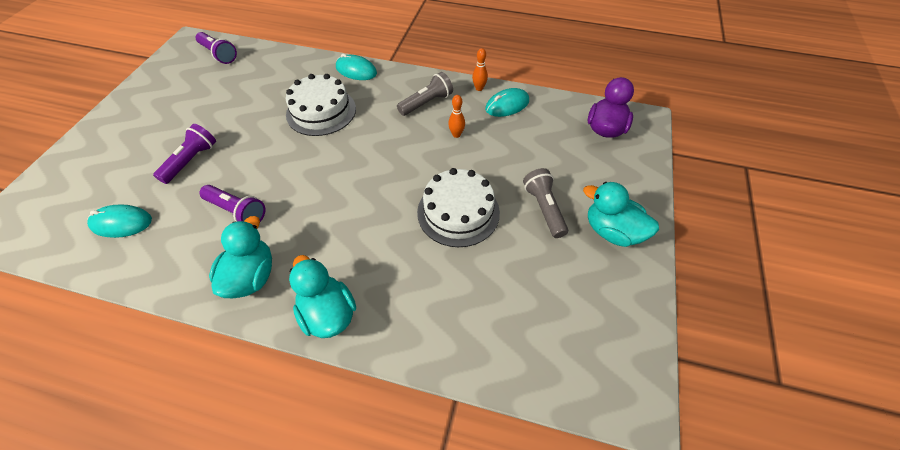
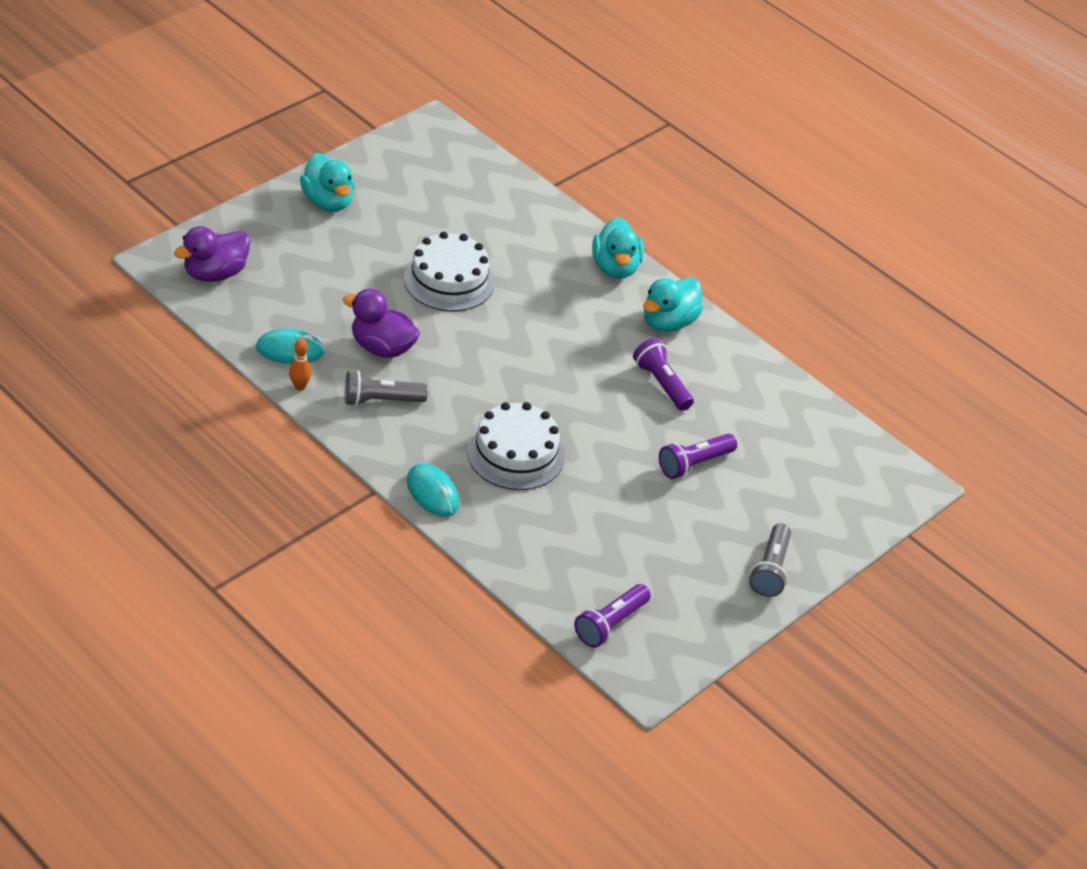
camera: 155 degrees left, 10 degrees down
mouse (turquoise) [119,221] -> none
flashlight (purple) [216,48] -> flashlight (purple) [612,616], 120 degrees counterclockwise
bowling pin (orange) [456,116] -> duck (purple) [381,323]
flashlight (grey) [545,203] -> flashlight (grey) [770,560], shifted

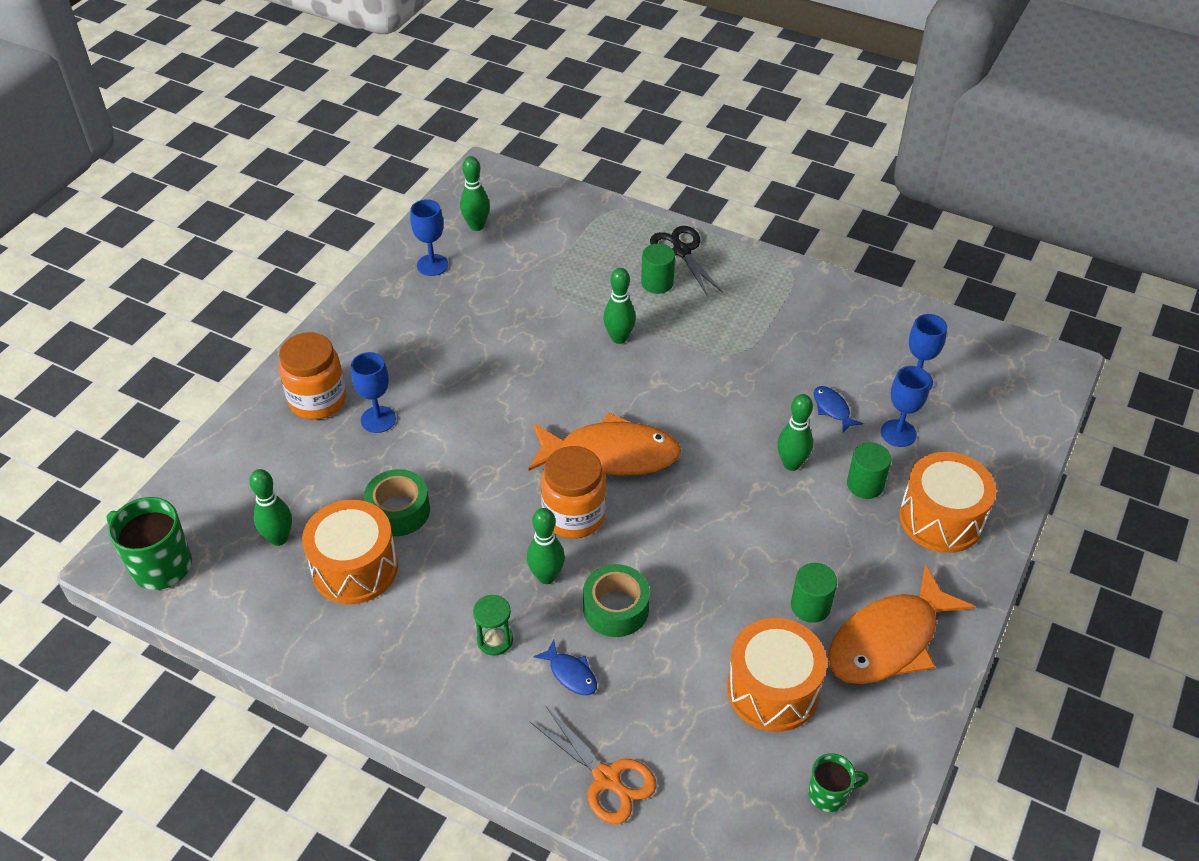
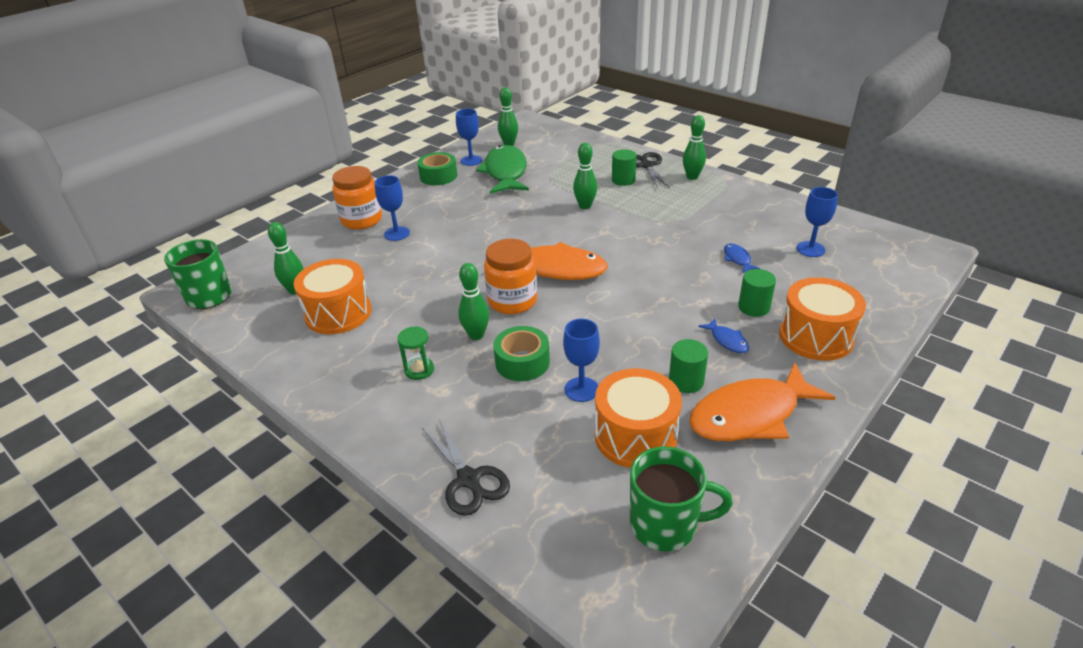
camera: 15 degrees right, 10 degrees down
tape (green) [397,502] -> tape (green) [437,168], shifted
scissors (orange) [593,765] -> scissors (black) [466,467]
fish (blue) [565,667] -> fish (blue) [723,336], shifted
bowling pin (green) [795,432] -> bowling pin (green) [694,147], shifted
mug (green) [838,782] -> mug (green) [681,499], x1.75
goblet (blue) [905,406] -> goblet (blue) [581,360], shifted
none -> fish (green) [502,169]

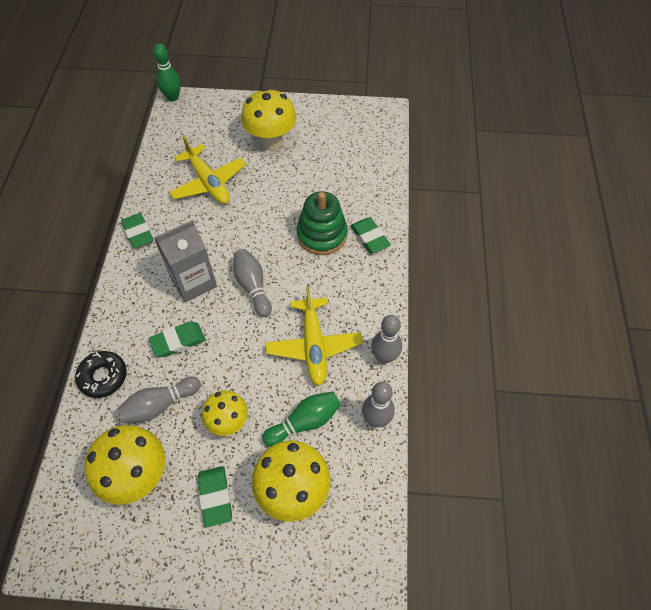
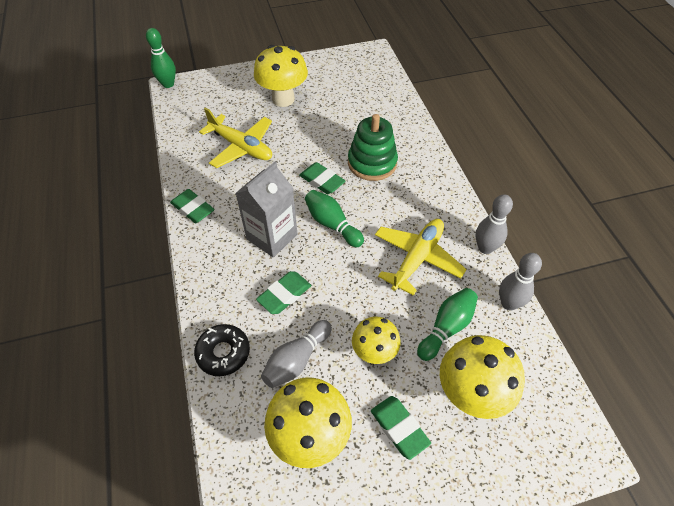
camera: 20 degrees left, 5 degrees down
bowling pin (grey) [253,283] -> bowling pin (green) [334,218]
plane (yellow) [314,336] -> plane (yellow) [421,257], 120 degrees counterclockwise
eraser (green) [370,235] -> eraser (green) [322,178], shifted

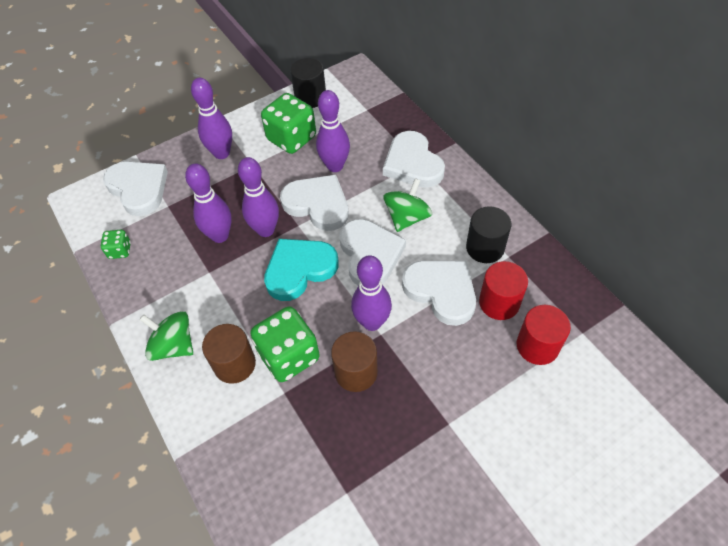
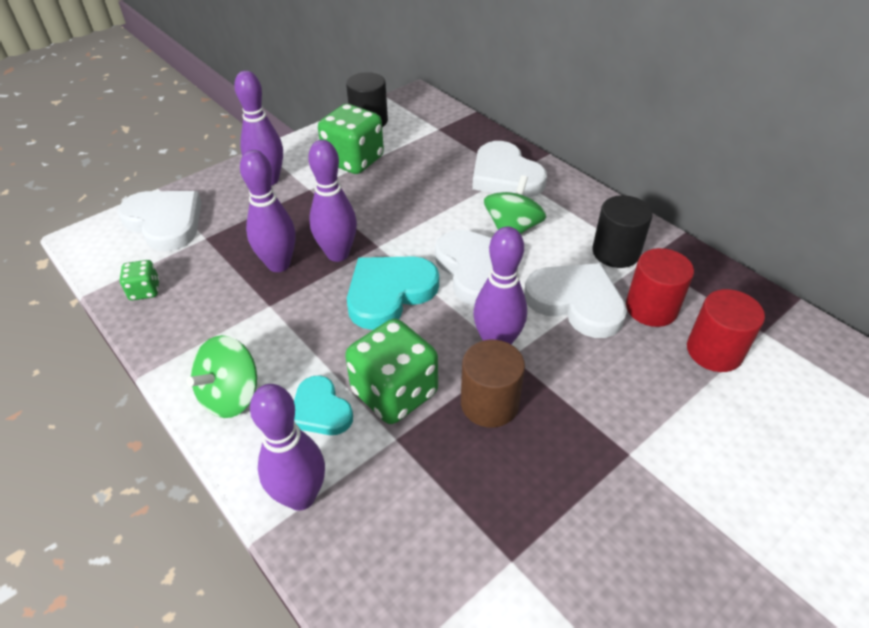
camera: 10 degrees left, 10 degrees down
spinning top (green) [166,336] -> spinning top (green) [222,376], 75 degrees counterclockwise
cylinder (brown) [229,354] -> heart (turquoise) [323,405]
heart (white) [314,203] -> none
bowling pin (purple) [333,131] -> bowling pin (purple) [287,447], shifted

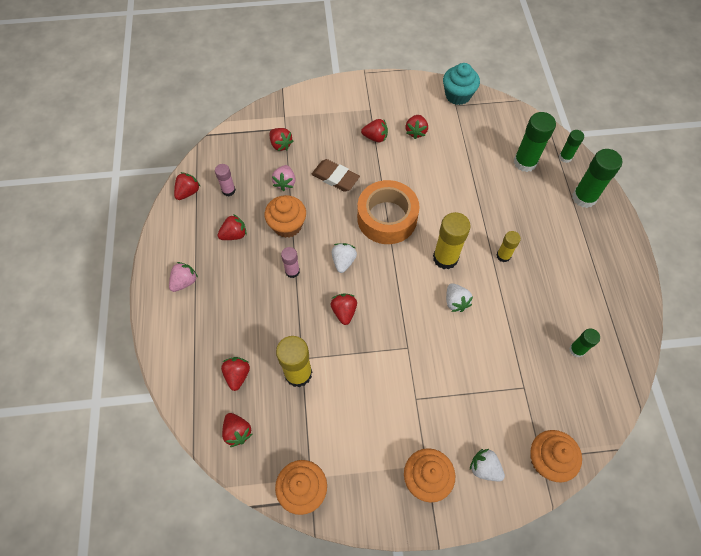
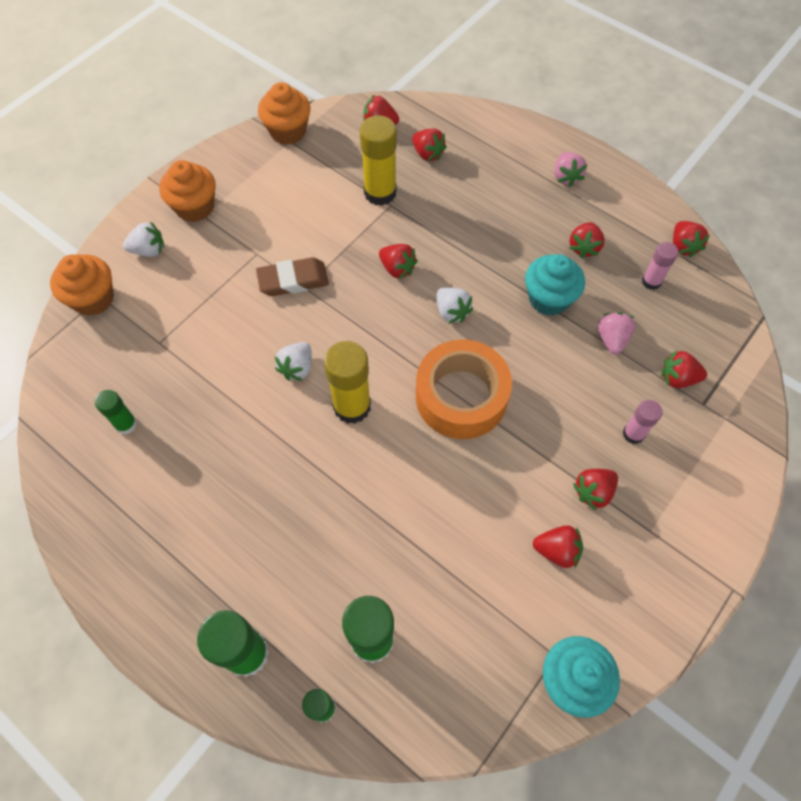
camera: 135 degrees right, 0 degrees up
cupcake (orange) [285,216] -> cupcake (turquoise) [555,285]
strawberry (pink) [284,178] -> strawberry (pink) [617,333], 45 degrees clockwise
glue stick (pink) [290,262] -> glue stick (pink) [643,422], shifted
eraser (brown) [336,175] -> eraser (brown) [292,276], shifted
strawberry (red) [416,127] -> strawberry (red) [558,546], 135 degrees clockwise
strawberry (white) [459,297] -> strawberry (white) [293,361], 90 degrees counterclockwise
glue stick (yellow) [509,246] -> none

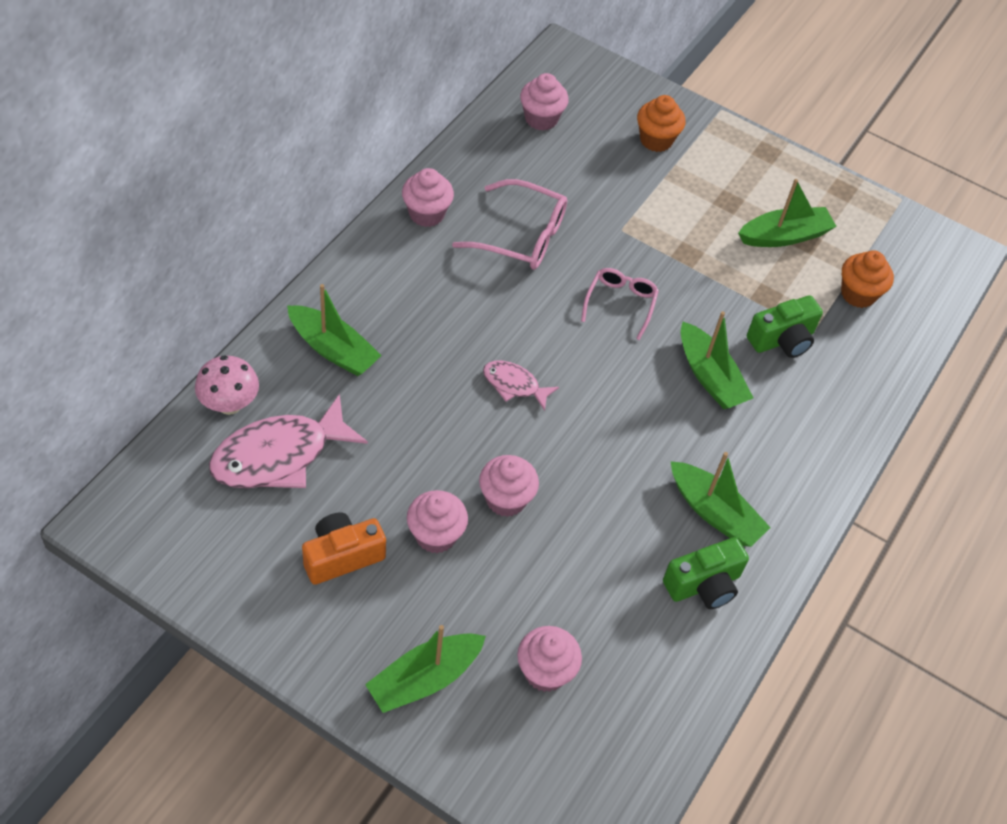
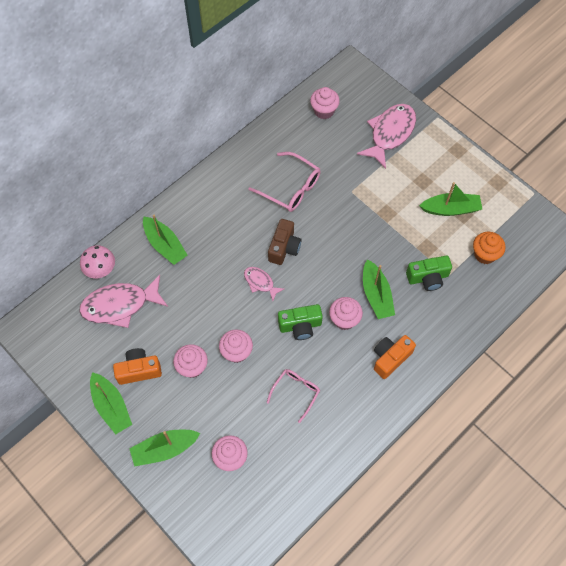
camera: 20 degrees right, 10 degrees up
cupcake (pink) [428,197] -> cupcake (pink) [346,313], shifted
glasses (pink) [620,304] -> glasses (pink) [293,396], shifted
cupcake (orange) [661,123] -> fish (pink) [386,136]
camera (green) [706,573] -> camera (green) [300,322], shifted
boat (green) [720,499] -> boat (green) [111,403], shifted
none -> camera (brown) [285,242]
none -> camera (orange) [395,357]

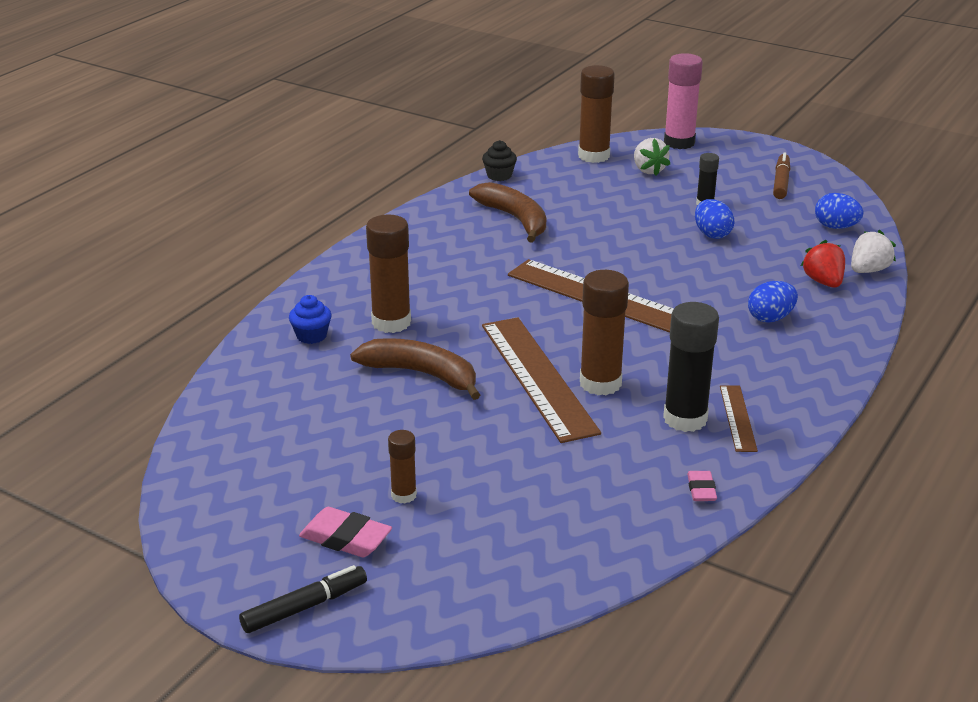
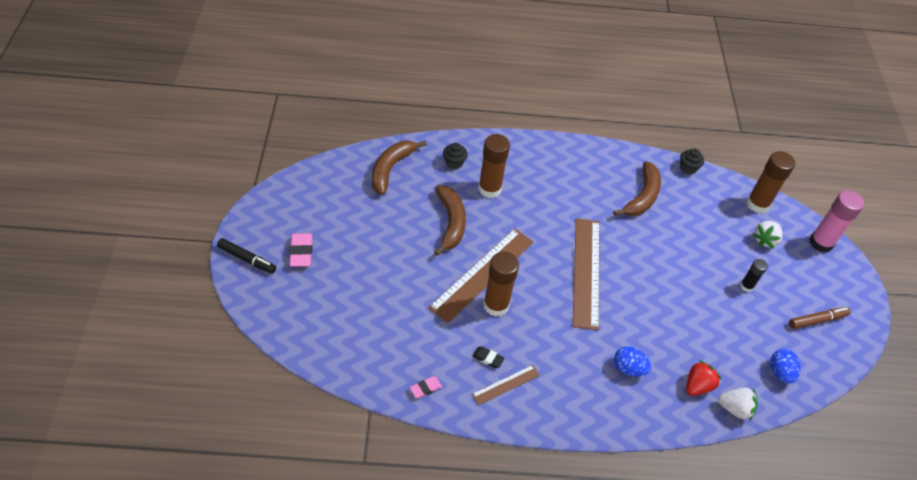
camera: 55 degrees right, 20 degrees up
cupcake (blue) [310,319] -> cupcake (black) [455,156]
glue stick (brown) [402,466] -> none
glue stick (black) [691,367] -> eraser (black) [488,357]
egg (blue) [714,219] -> none
none -> banana (brown) [399,167]

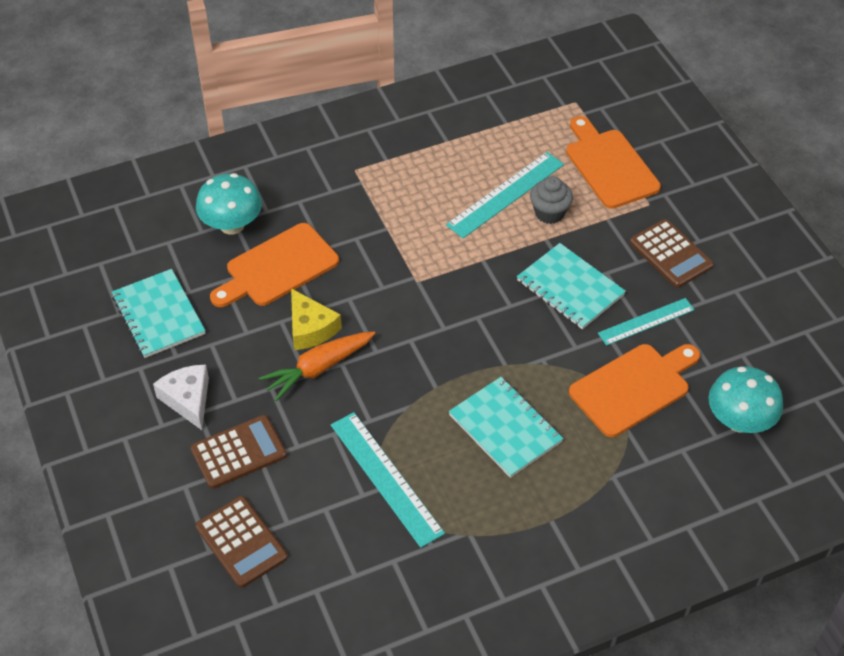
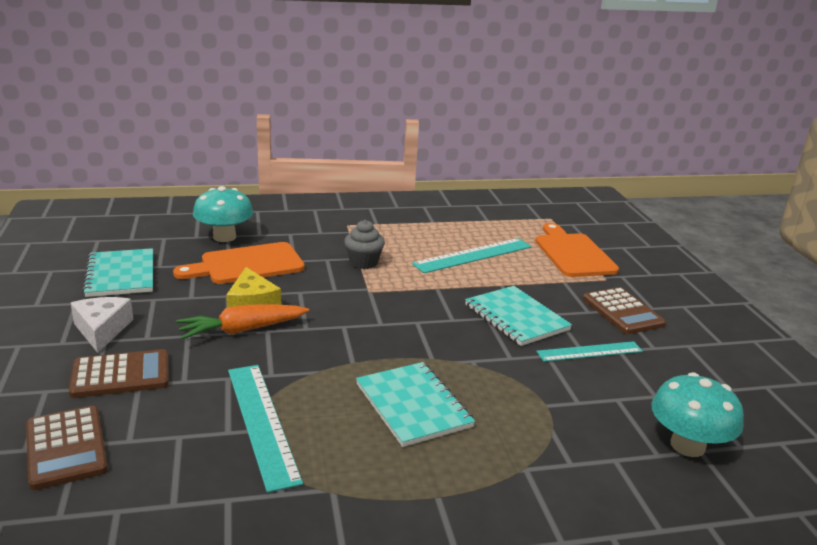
camera: 10 degrees right, 25 degrees down
cupcake (grey) [551,200] -> cupcake (grey) [364,244], shifted
cutting board (orange) [634,390] -> none

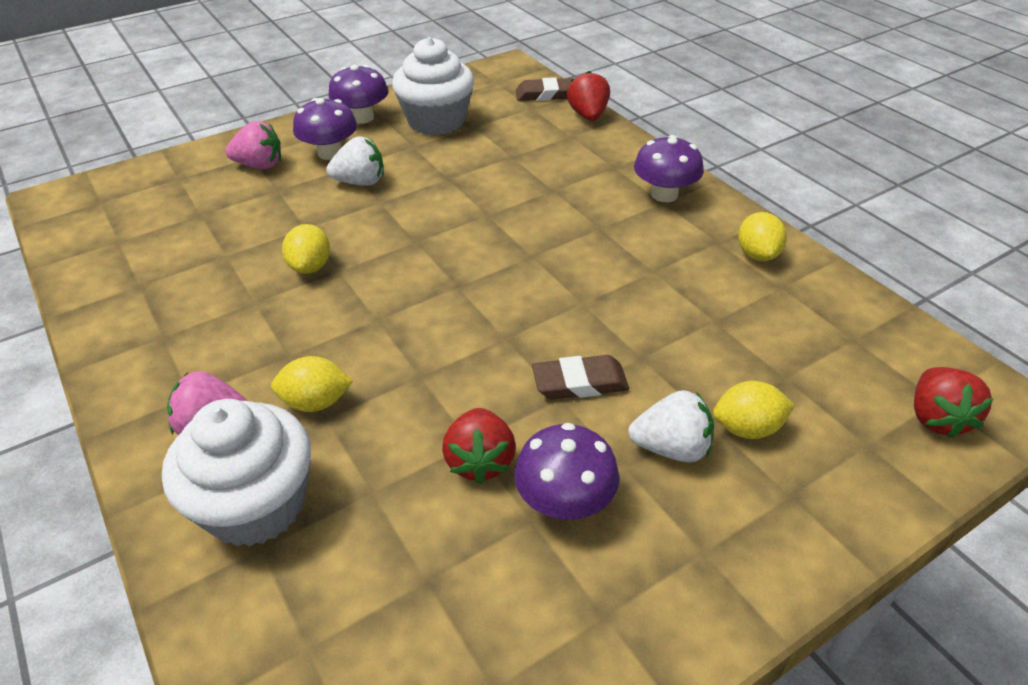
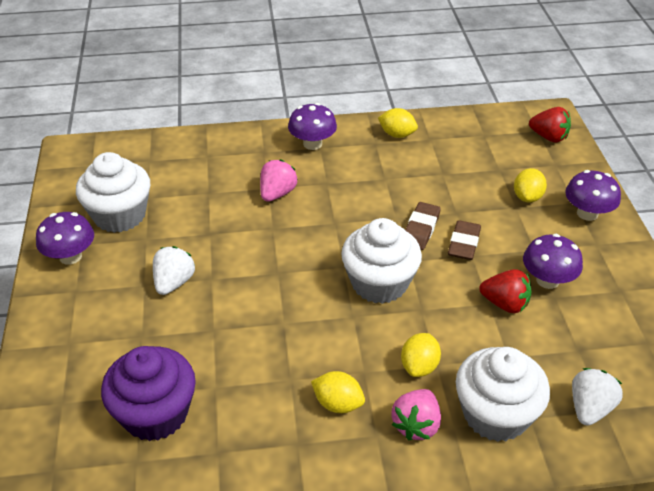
camera: 65 degrees left, 0 degrees up
strawberry (pink) [253,145] -> strawberry (pink) [279,180], shifted
lemon (yellow) [306,249] -> lemon (yellow) [338,392], shifted
mushroom (purple) [325,129] -> mushroom (purple) [593,195], shifted
eraser (brown) [545,89] -> eraser (brown) [423,226], shifted
strawberry (red) [588,96] -> none
strawberry (white) [671,426] -> strawberry (white) [597,396], shifted
none -> cupcake (purple) [148,393]
none -> cupcake (white) [381,261]

